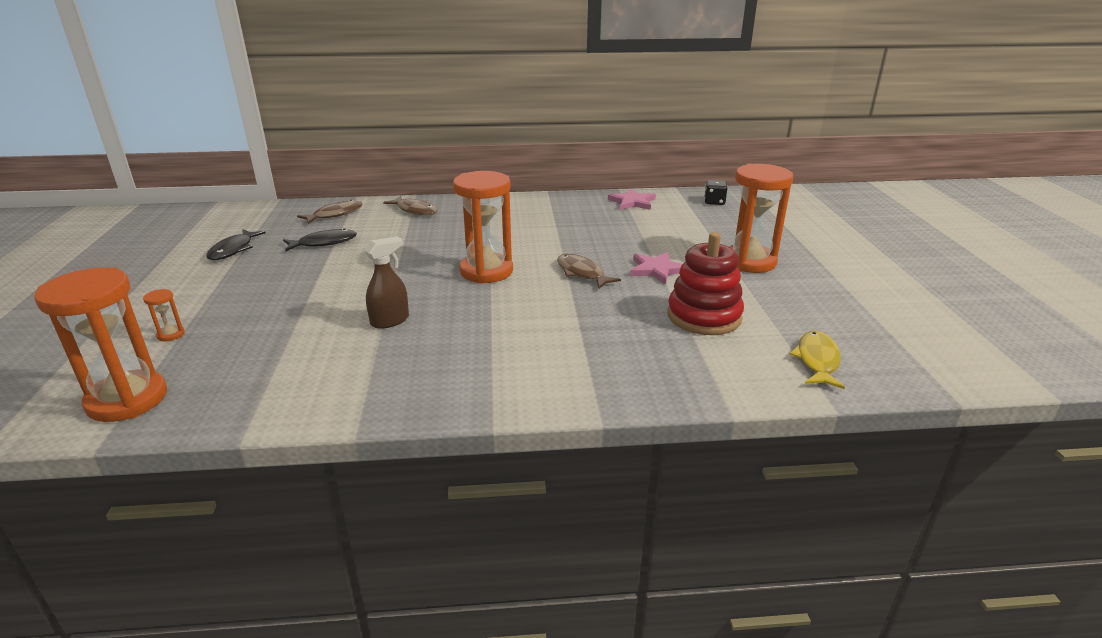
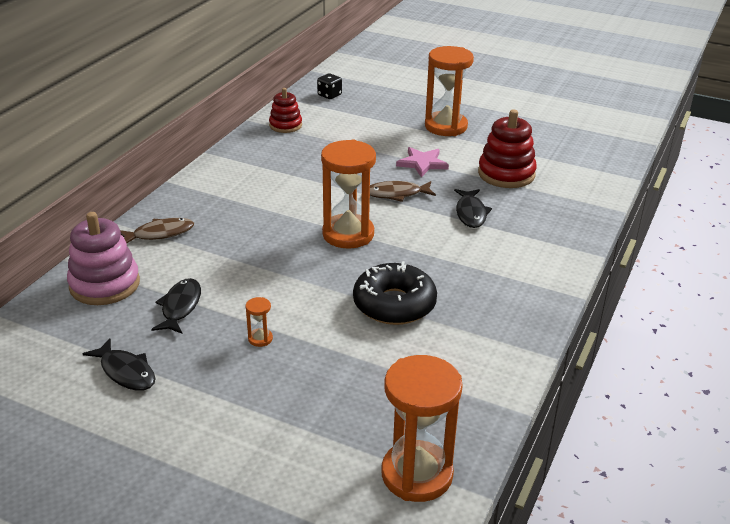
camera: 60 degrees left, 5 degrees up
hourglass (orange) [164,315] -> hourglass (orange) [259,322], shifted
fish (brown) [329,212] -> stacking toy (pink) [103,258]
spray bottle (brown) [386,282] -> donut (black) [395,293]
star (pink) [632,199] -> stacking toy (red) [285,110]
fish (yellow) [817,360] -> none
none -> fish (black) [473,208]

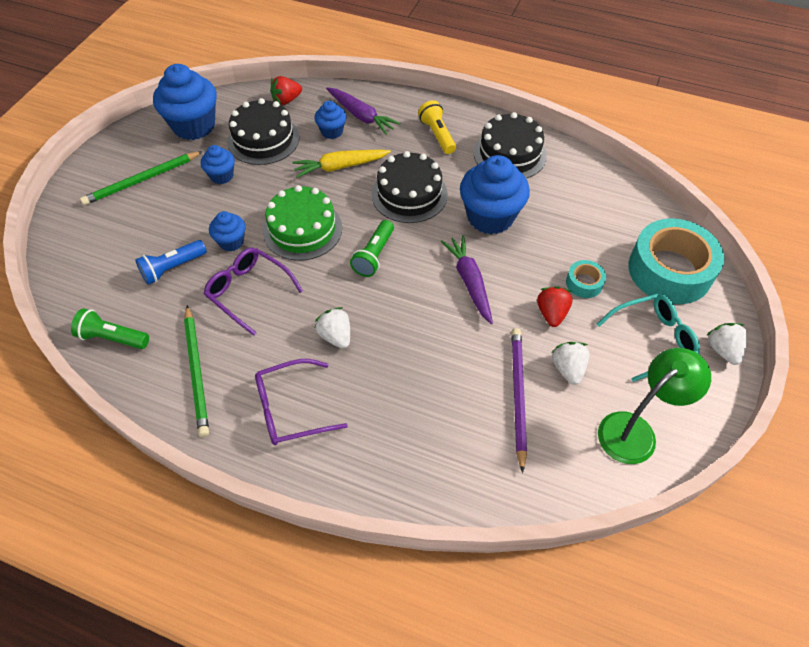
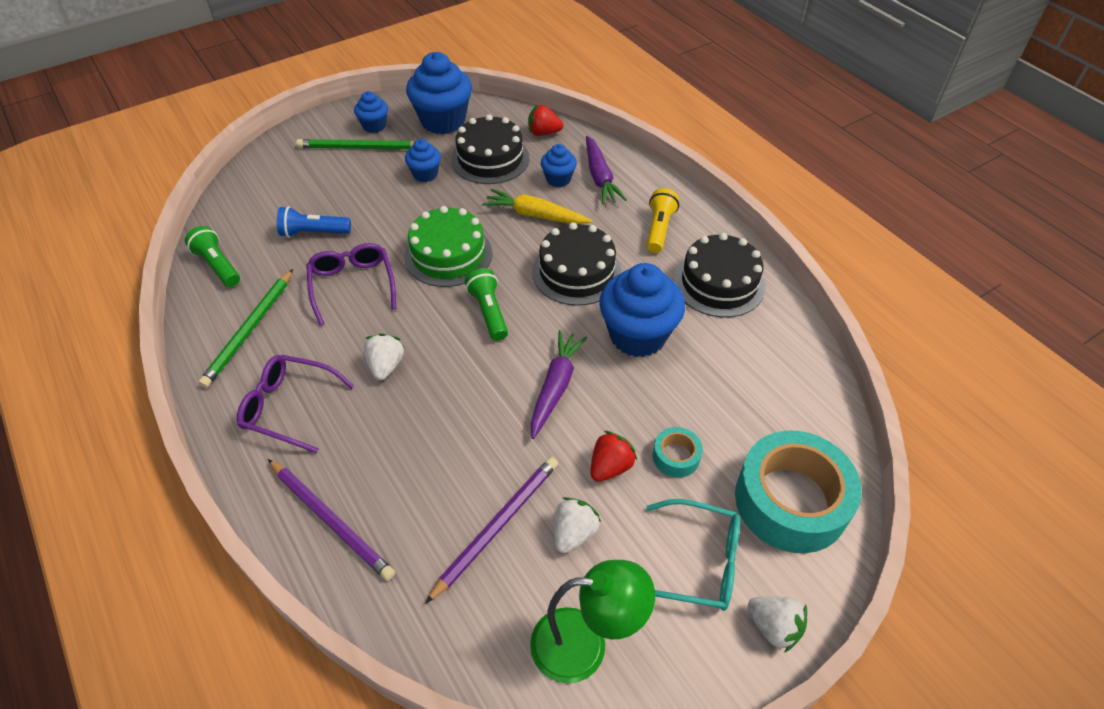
camera: 35 degrees right, 5 degrees down
cupcake (blue) [227,231] -> cupcake (blue) [371,112], shifted
flashlight (green) [372,248] -> flashlight (green) [486,304], 105 degrees clockwise
strawberry (white) [726,344] -> strawberry (white) [777,624], 105 degrees clockwise
none -> pencil (purple) [331,520]

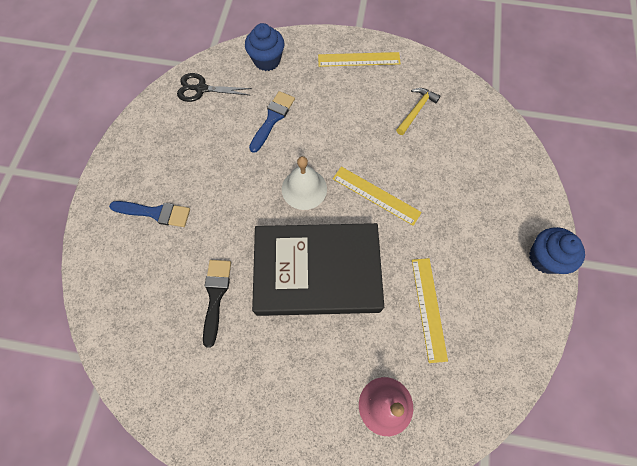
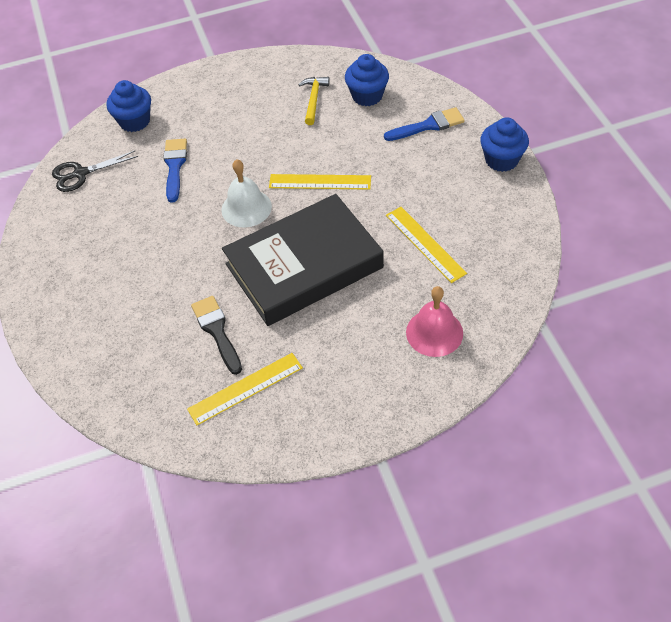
camera: 25 degrees left, 15 degrees down
brush (blue) [149,214] -> brush (blue) [424,124], shifted
ruler (yellow) [359,59] -> ruler (yellow) [245,389], shifted
none -> cupcake (blue) [367,80]

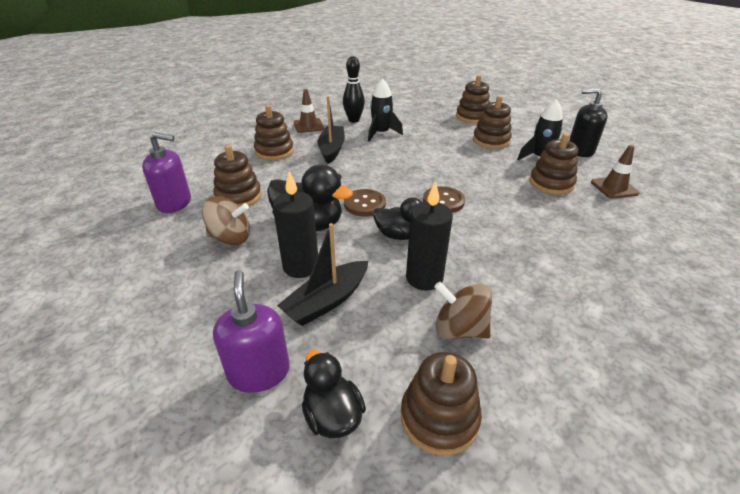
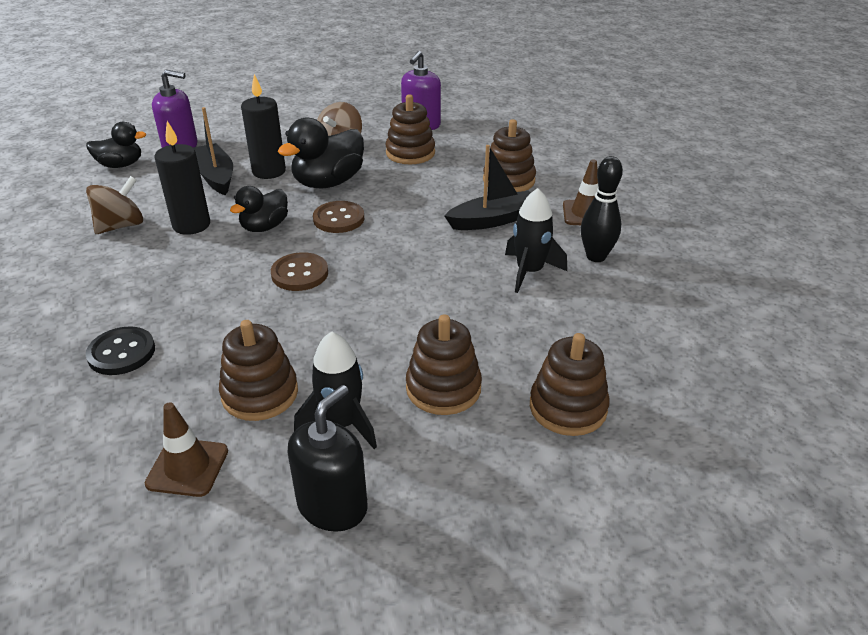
camera: 110 degrees right, 0 degrees up
boat (black) [331,130] -> boat (black) [487,187], 45 degrees counterclockwise
stacking toy (brown) [441,404] -> none
none -> button (black) [120,351]

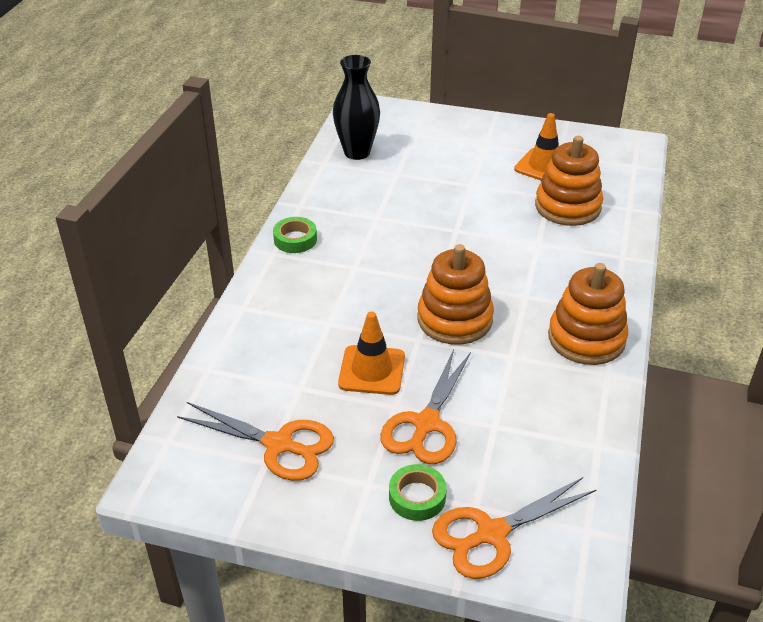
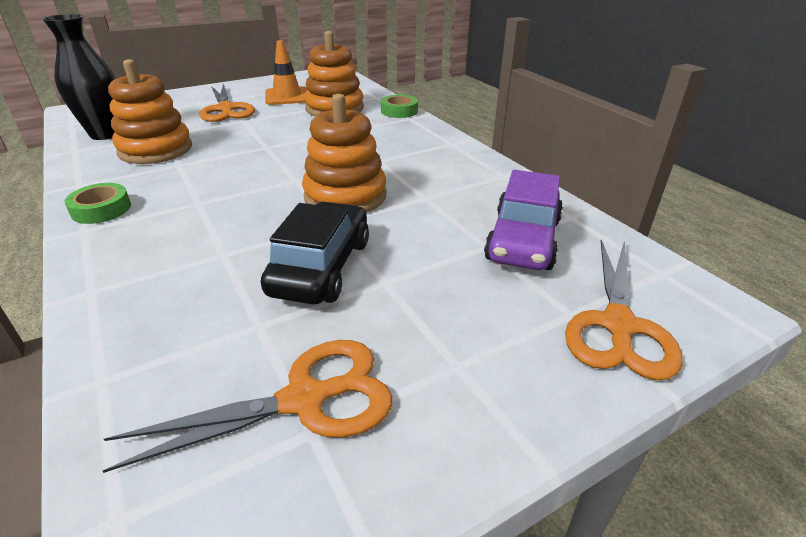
camera: 45 degrees left, 5 degrees down
traffic cone (orange) [371,353] -> car (black) [315,253]
scissors (orange) [425,407] -> scissors (orange) [227,102], shifted
tape (green) [418,492] -> tape (green) [399,106], shifted
stacking toy (orange) [588,314] -> stacking toy (orange) [150,111], shifted
none -> car (purple) [523,220]

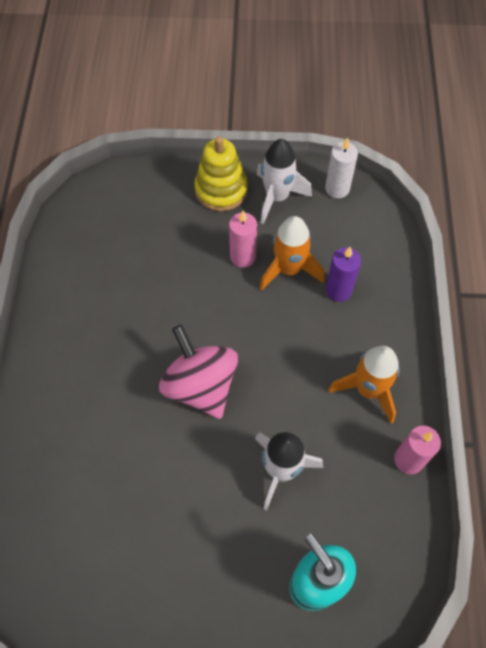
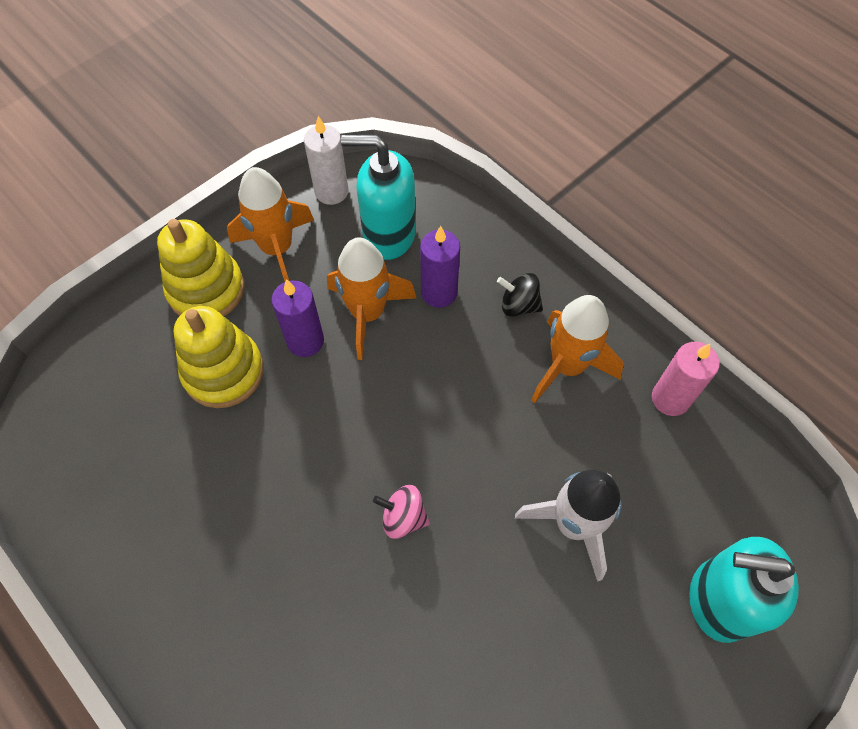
camera: 45 degrees left, 0 degrees up
spinning top (pink) [198,372] -> spinning top (pink) [401,512], x0.46
candle (pink) [243,239] -> candle (purple) [297,318]
rocket (white) [284,181] -> rocket (orange) [270,224]
none -> stacking toy (yellow) [219,357]
none -> soap dispenser (turquoise) [378,197]
none -> spinning top (black) [520,295]

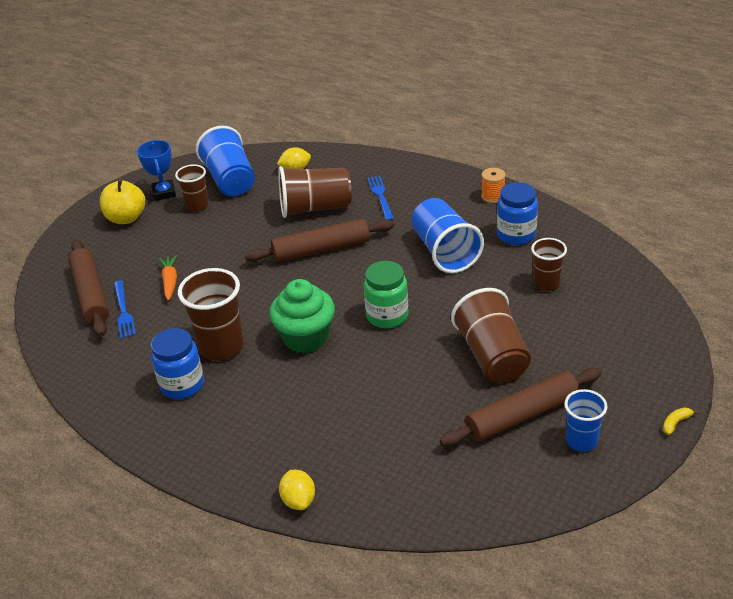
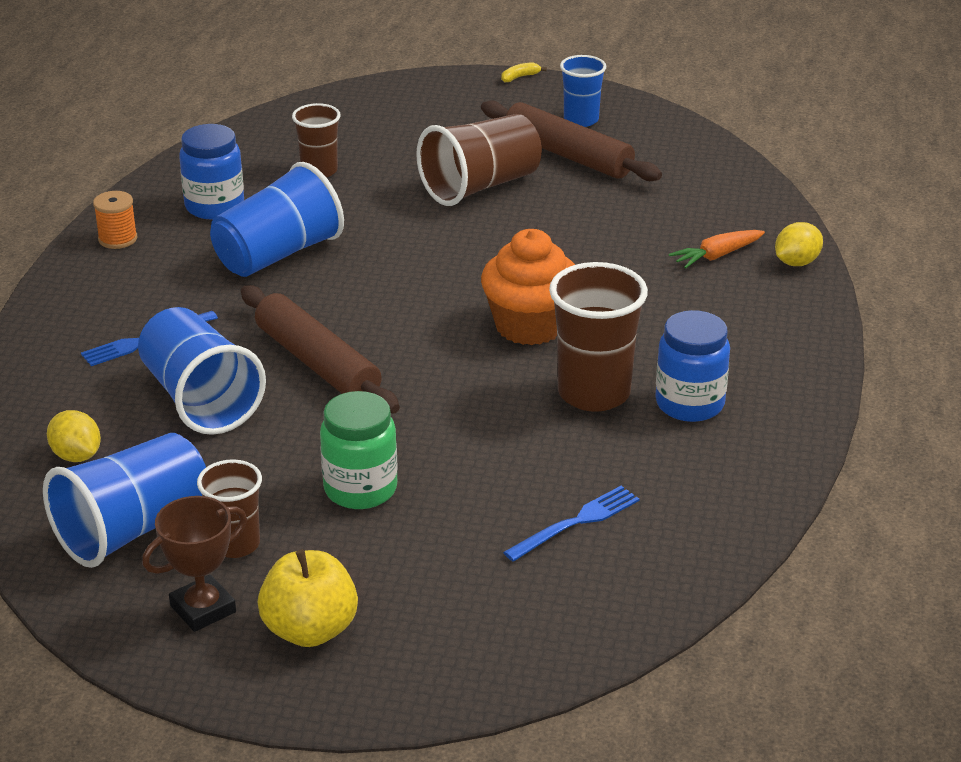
camera: 115 degrees left, 5 degrees down
rolling pin (brown) [88,288] -> none
trophy (blue) [156,170] -> trophy (brown) [194,564]
carrot (orange) [168,278] -> carrot (orange) [716,249], shifted
cupcake (green) [302,316] -> cupcake (orange) [528,287]
cup (brown) [315,192] -> cup (blue) [202,371]
jar (green) [386,294] -> jar (green) [359,450], shifted
banana (yellow) [681,421] -> banana (yellow) [524,72], 120 degrees clockwise

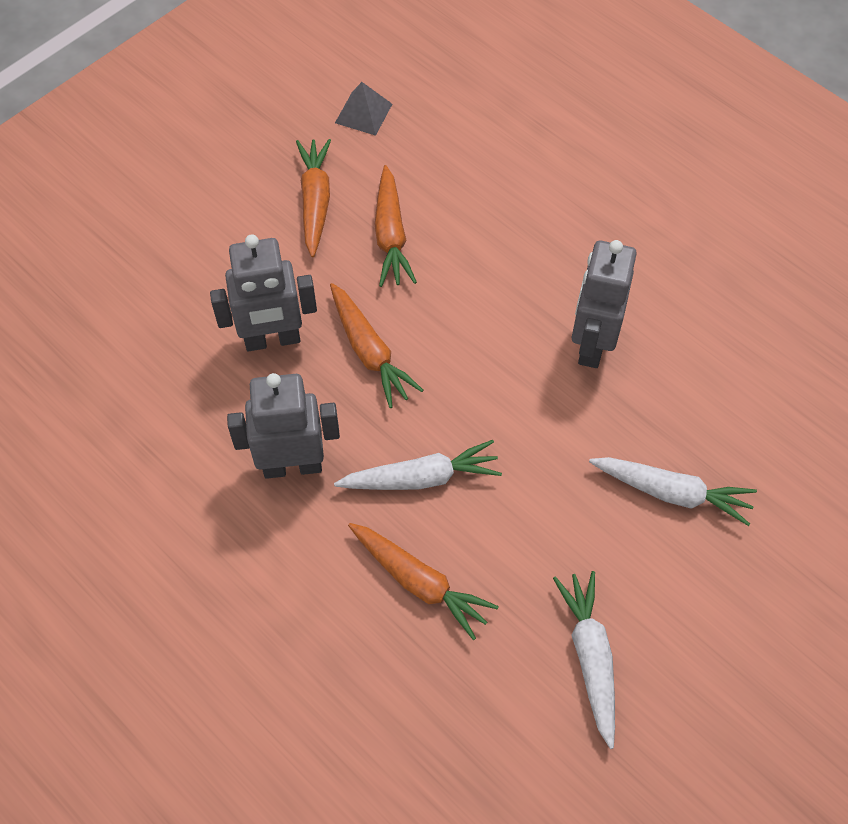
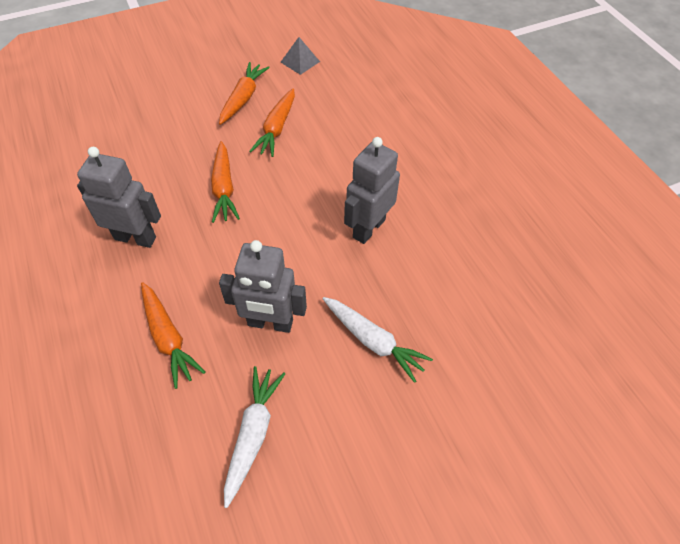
camera: 20 degrees right, 5 degrees down
robot (grey) [263,292] -> robot (grey) [263,286], shifted
carrot (white) [418,465] -> none

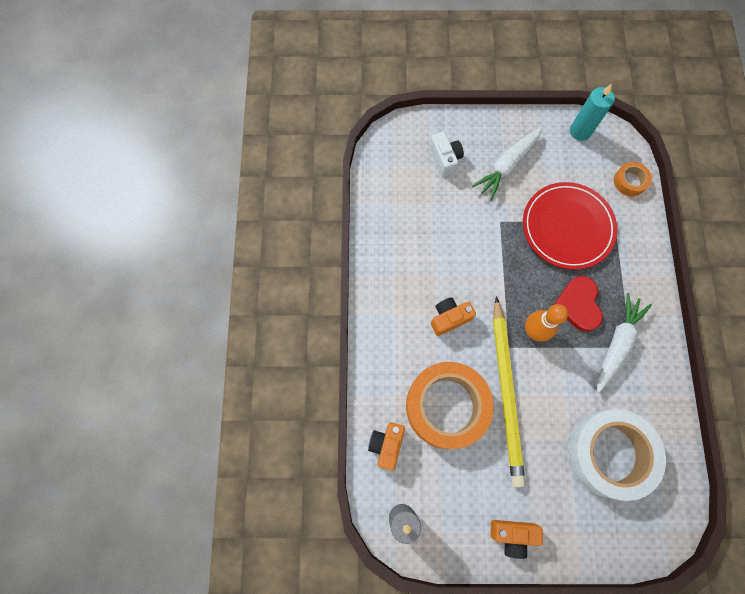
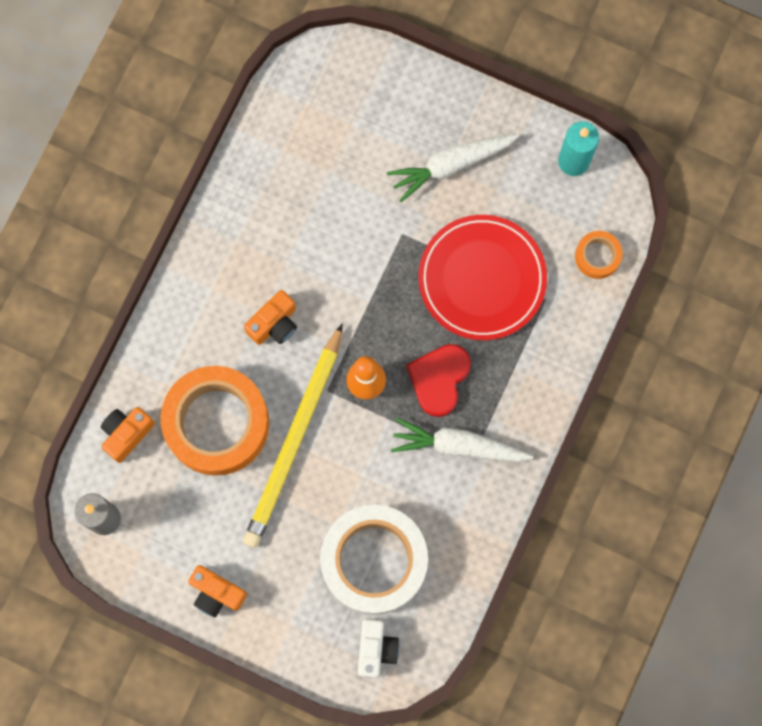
camera: 25 degrees right, 5 degrees up
camera (white) [447,154] -> camera (white) [378,648], shifted
camera (orange) [453,316] -> camera (orange) [270,317], 135 degrees clockwise
carrot (white) [624,342] -> carrot (white) [462,440], 135 degrees counterclockwise

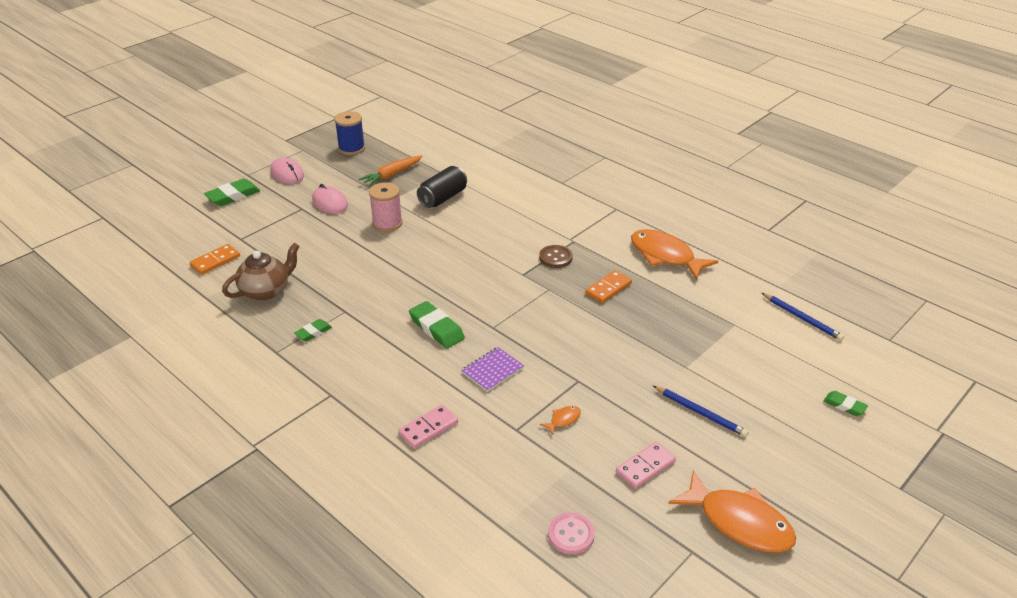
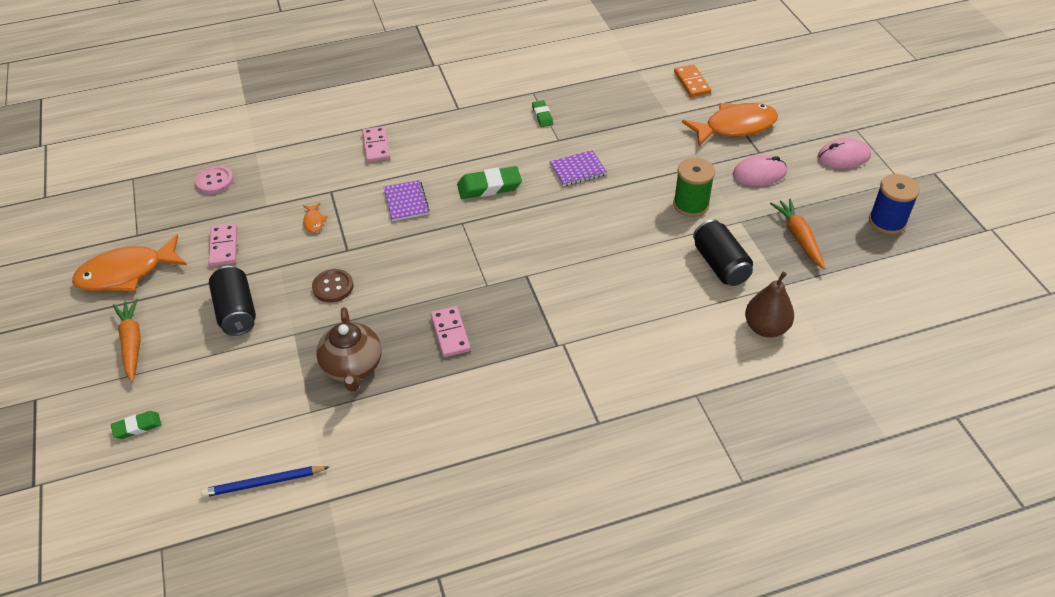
camera: 120 degrees right, 10 degrees up
eraser (green) [232,192] -> none
teapot (brown) [261,272] -> teapot (brown) [349,349], shifted
spool (pink) [386,207] -> spool (green) [694,187]
button (brown) [556,256] -> button (brown) [332,286], shifted
domino (orange) [608,286] -> domino (pink) [450,331]
fish (orange) [674,254] -> fish (orange) [730,124], shifted
pencil (blue) [700,411] -> can (black) [232,301]
none -> carrot (orange) [127,340]
none -> notebook (purple) [578,168]
none -> pear (brown) [769,304]

